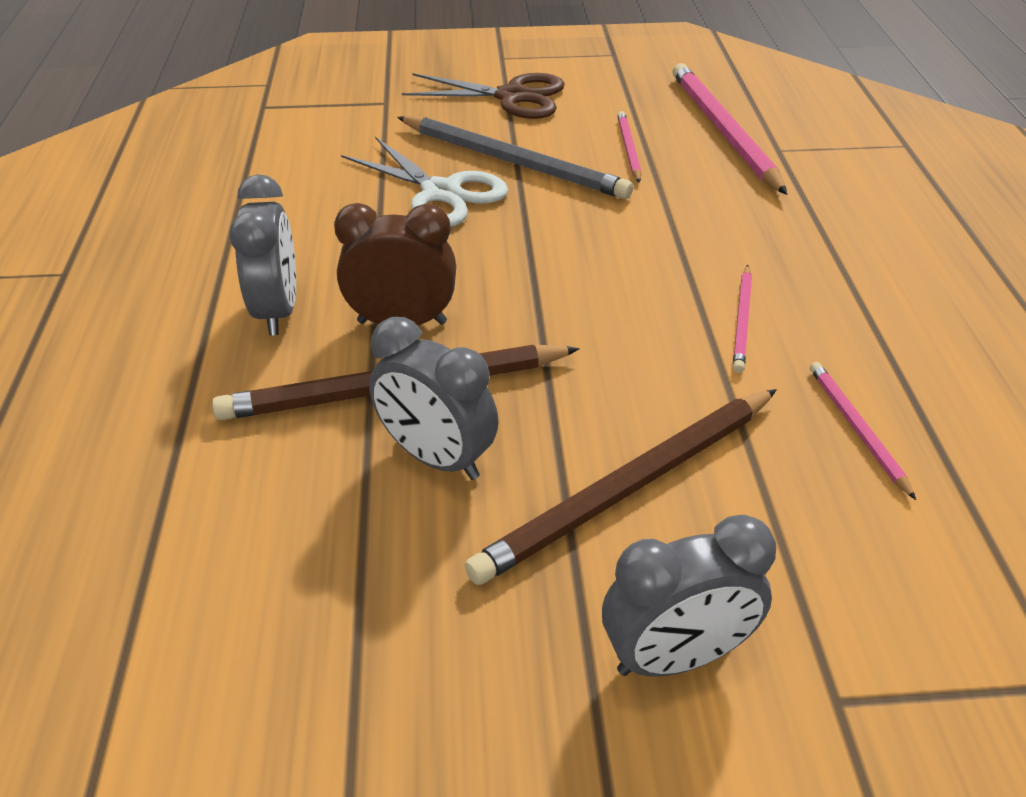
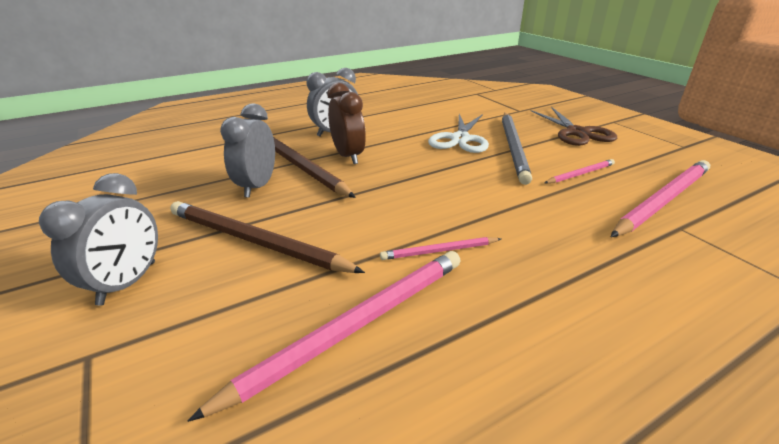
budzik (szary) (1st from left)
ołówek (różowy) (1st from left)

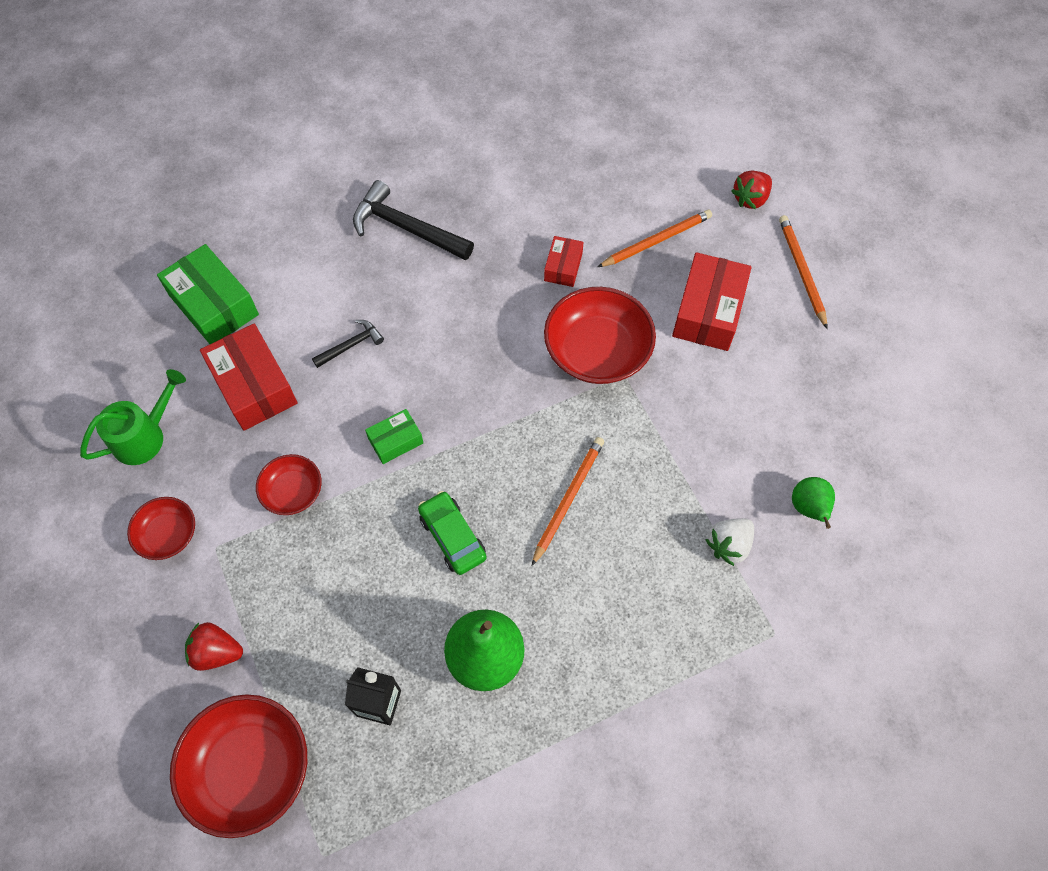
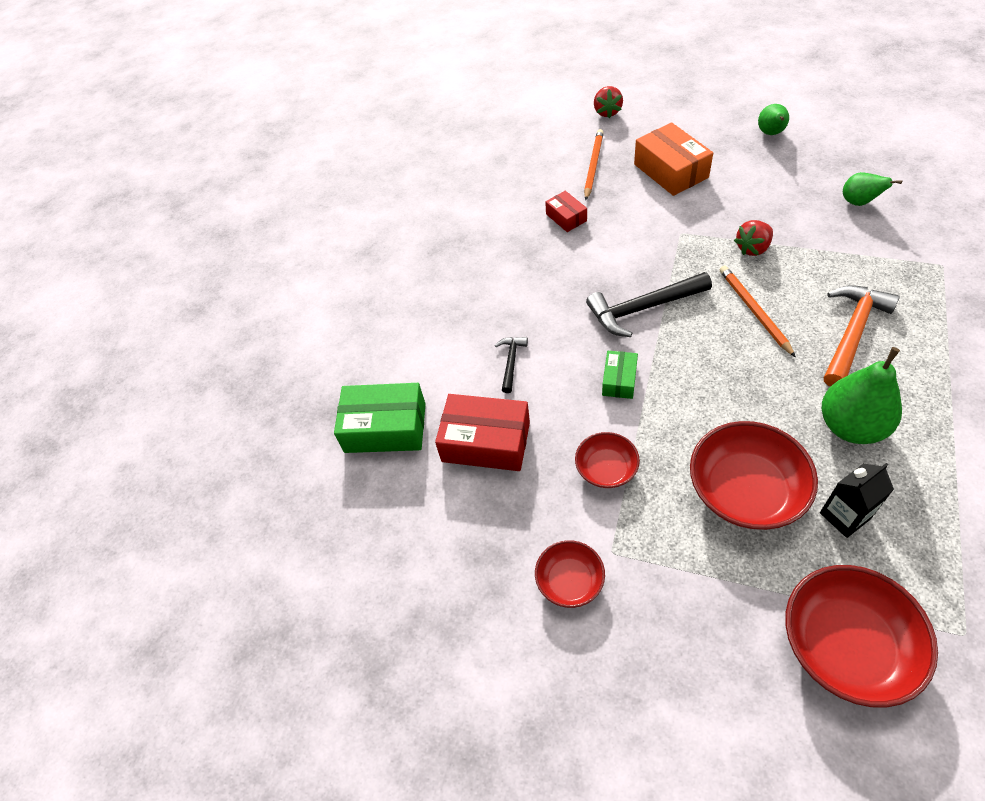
konewka (zielony)
truskawka (czerwony) (2nd from left)
młotek (czarny) (2nd from left)
samochód (zielony)
miska (czerwony) (3rd from left)
pudełko (pomarańczowy)
truskawka (biały)
ołówek (pomarańczowy) (3rd from left in the first image)
gruszka (zielony) (1st from left)
młotek (pomarańczowy)

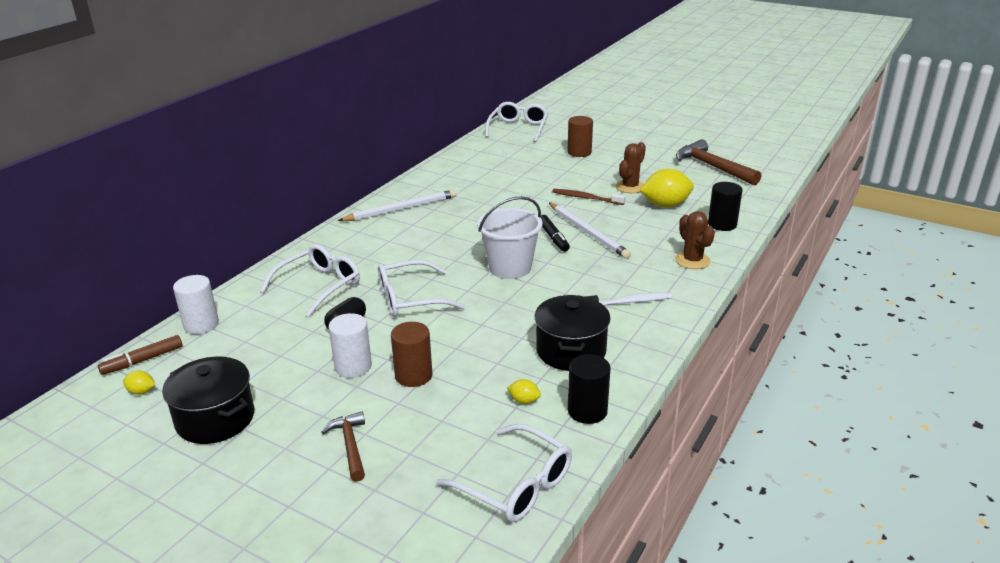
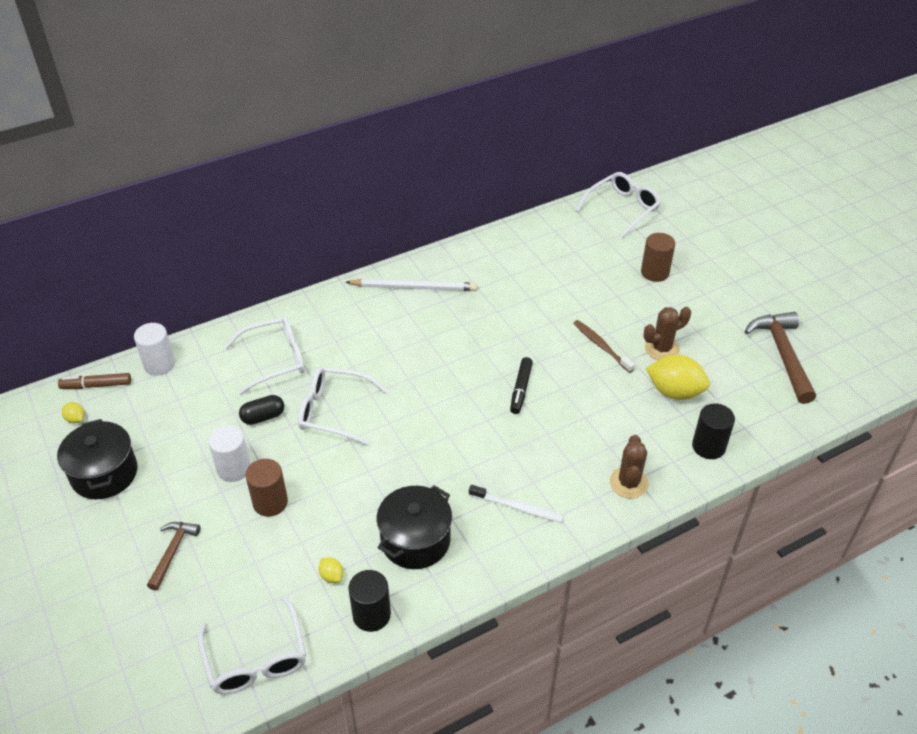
wiadro (biały)
ołówek (biały) (2nd from left in the first image)

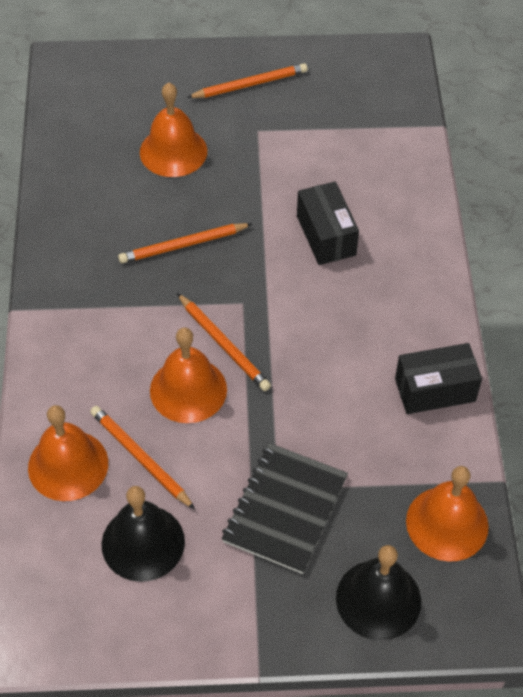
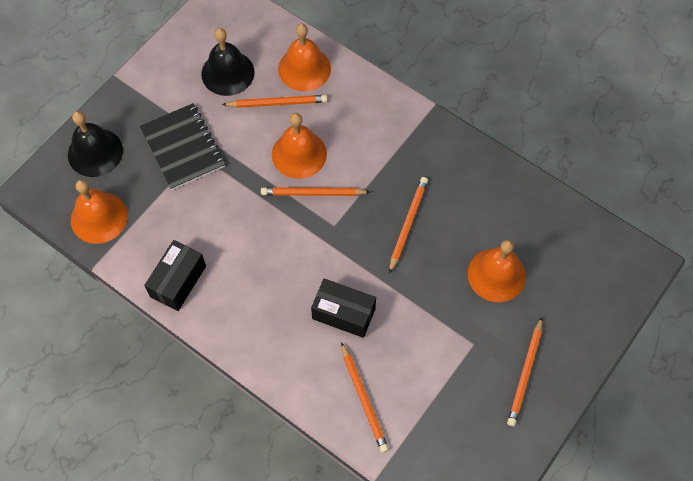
ołówek (pomarańczowy) (3rd from left)

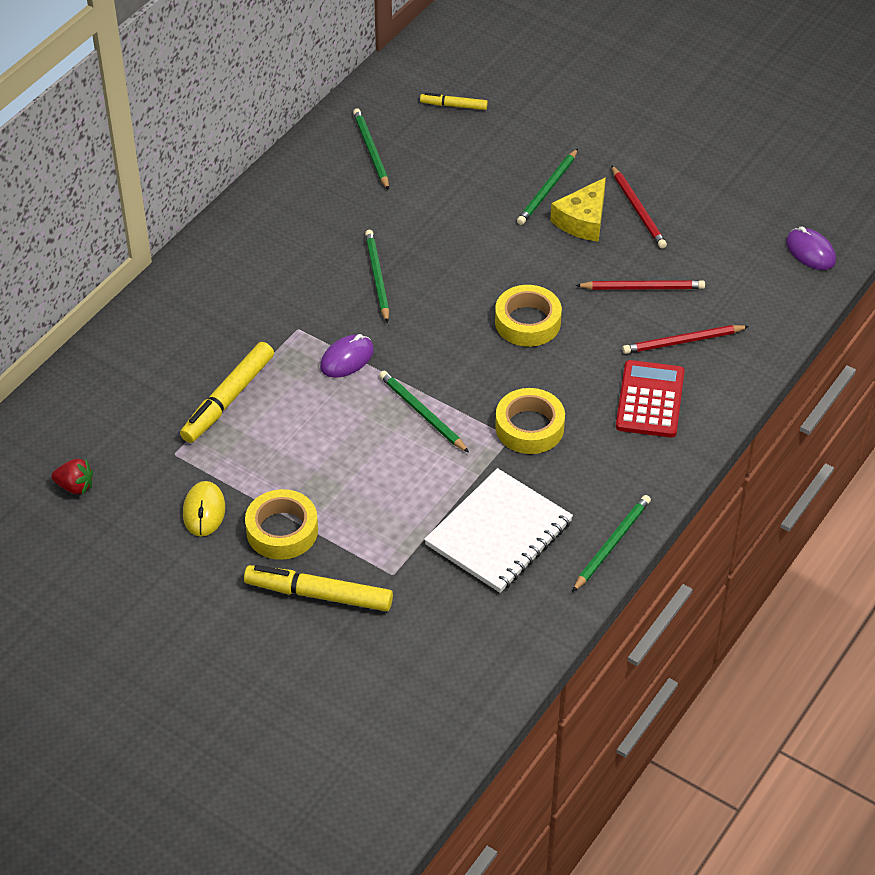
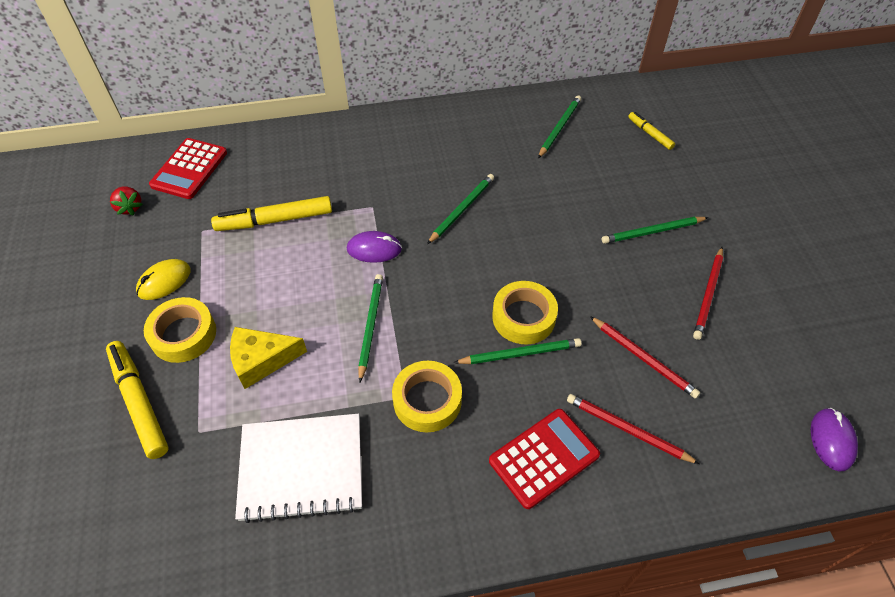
ser (żółty)
ołówek (zielony) (3rd from left)
kalkulator (czerwony) (1st from left)

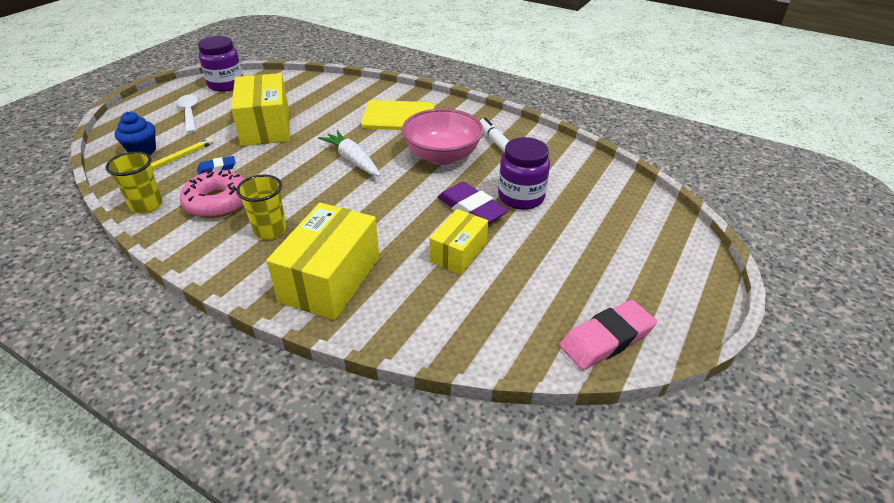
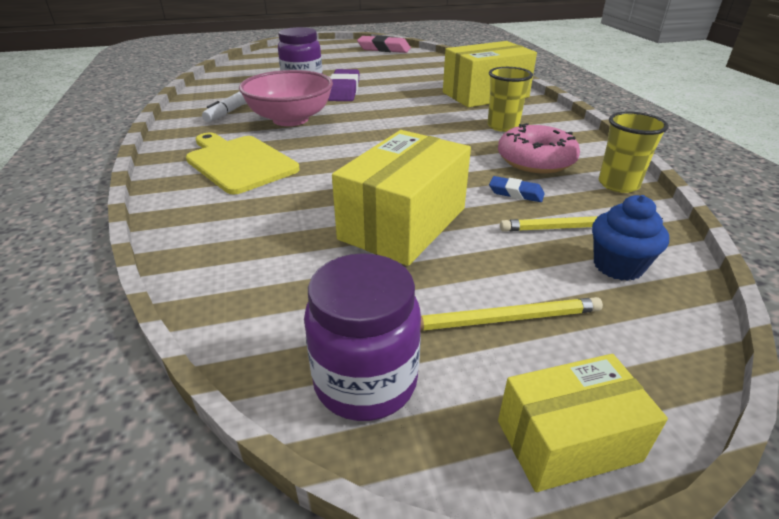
ołówek (żółty) (1st from left)
marchewka (biały)
pudełko (żółty) (3rd from left)

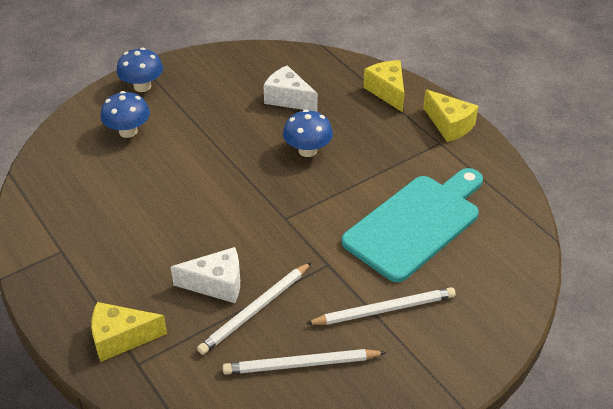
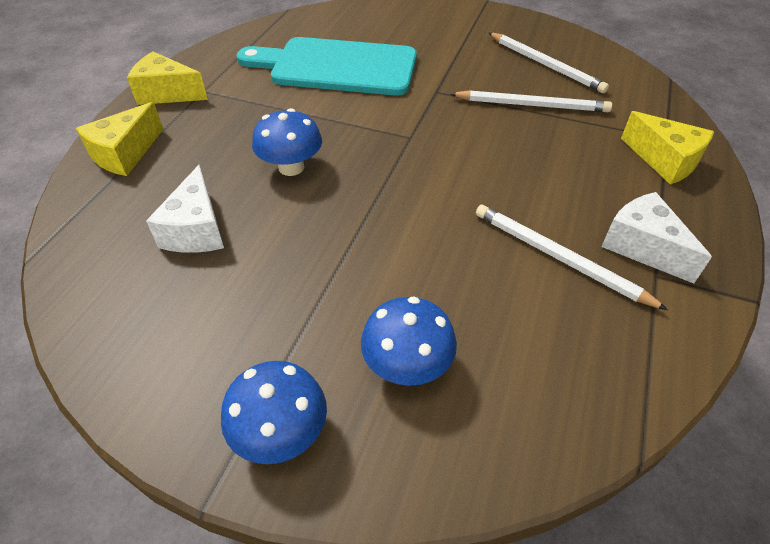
ser (biały) (2nd from left)
ołówek (biały) (3rd from left)
ser (żółty) (2nd from left)

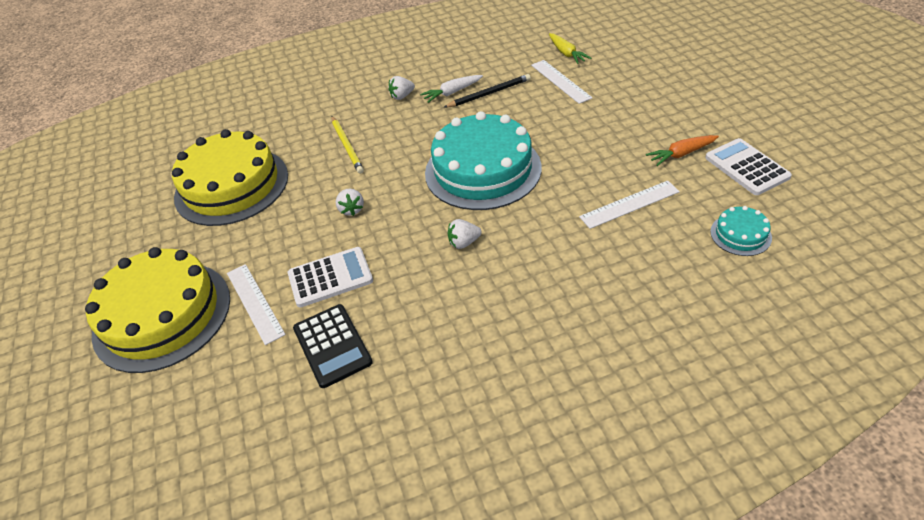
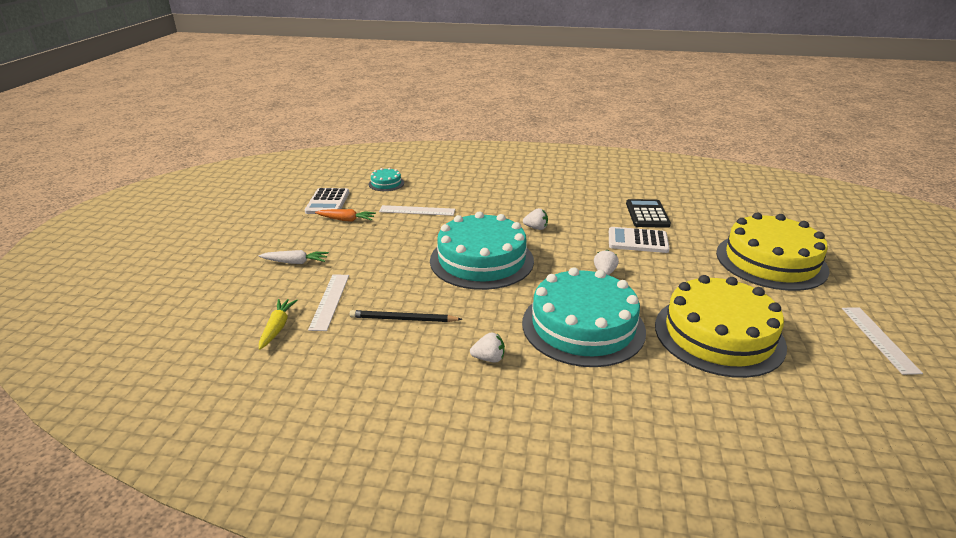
linijka (biały) (3rd from left)
tort (turkusowy) (3rd from left)
marchewka (biały)

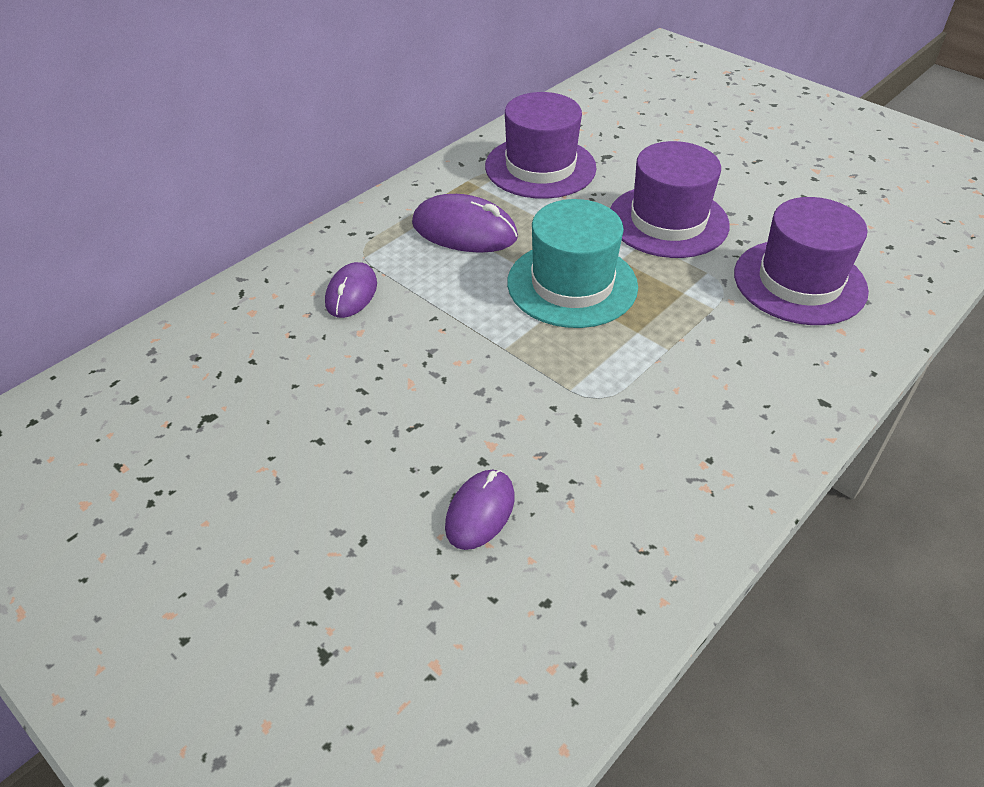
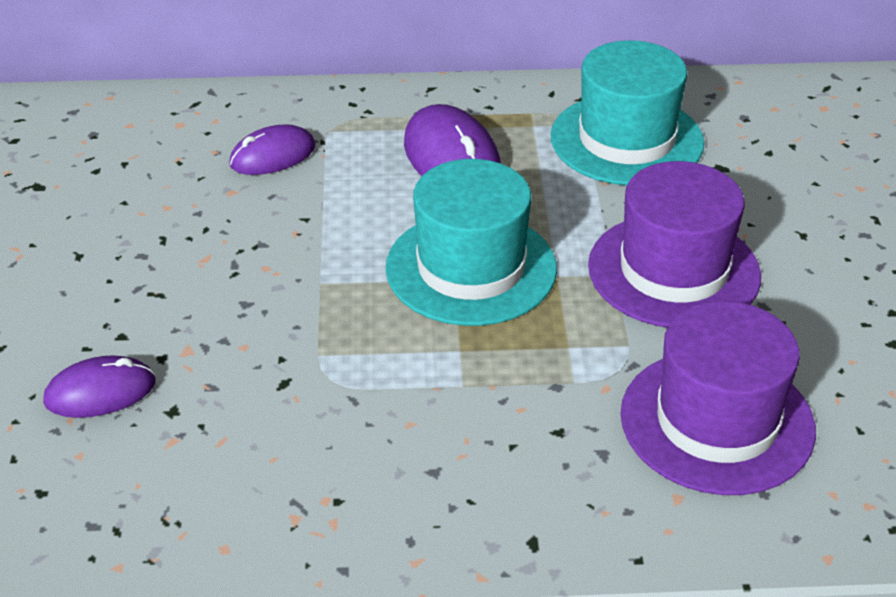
kapelusz (turkusowy) (2nd from left)

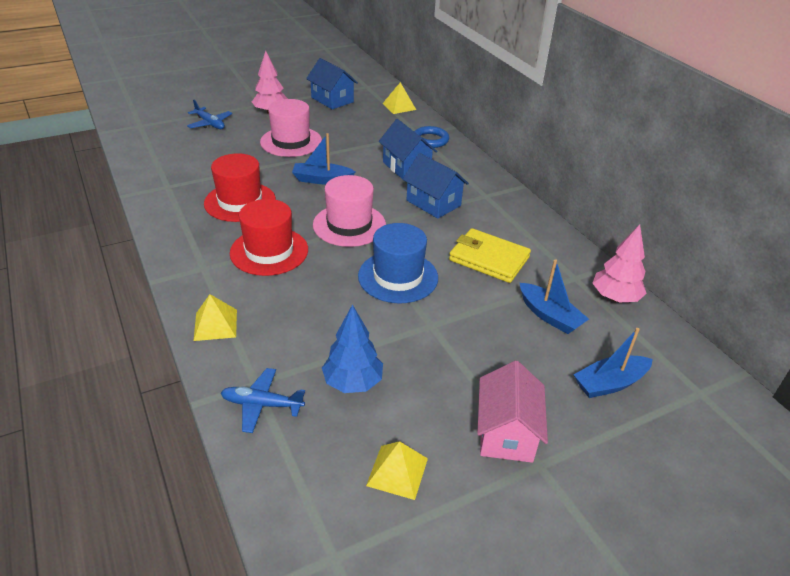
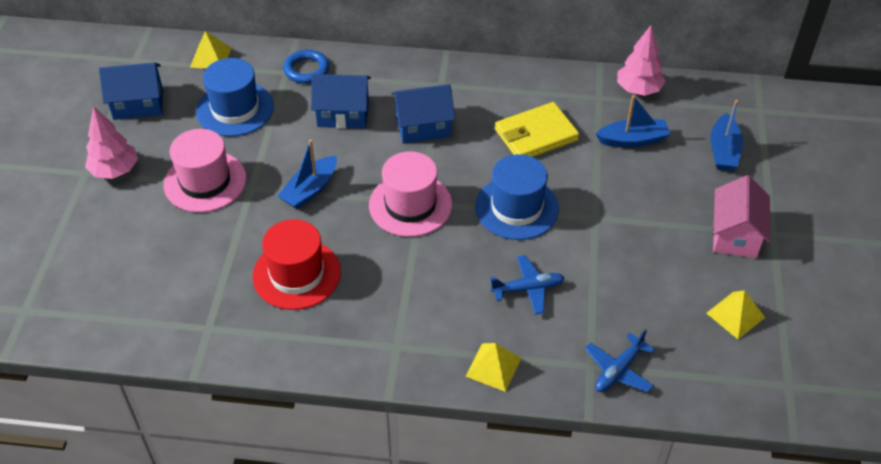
samolot (niebieski) (1st from left)
kapelusz (czerwony) (2nd from left in the first image)
drzewko (niebieski)
domek (różowy)
kapelusz (niebieski) (1st from left)

